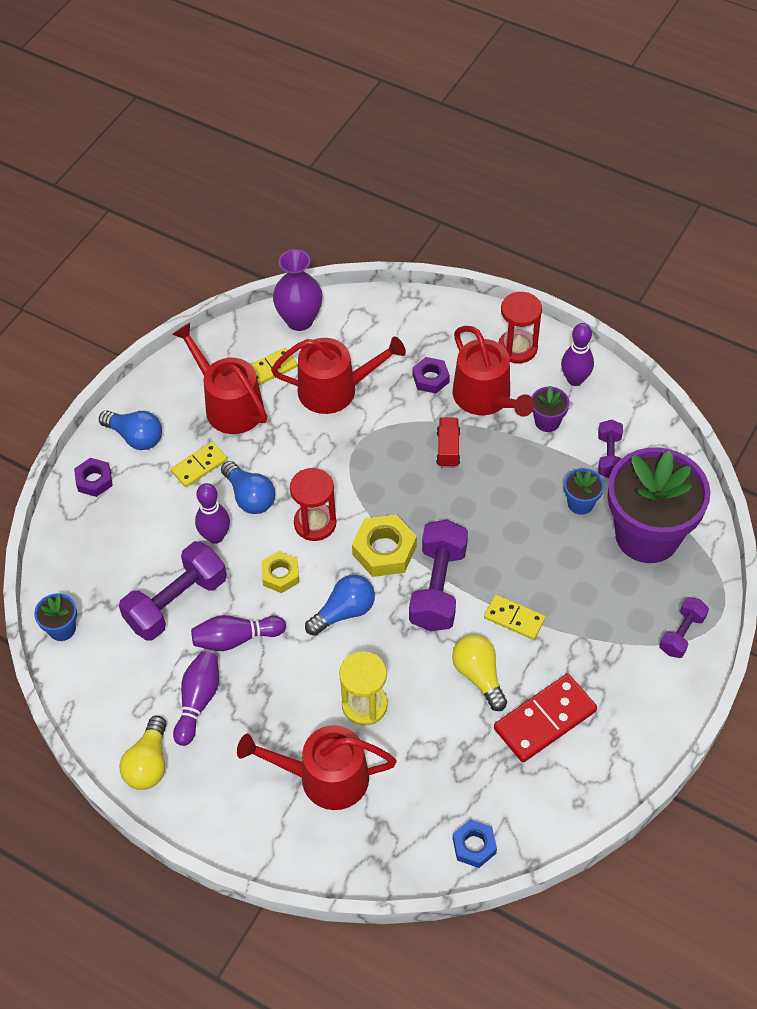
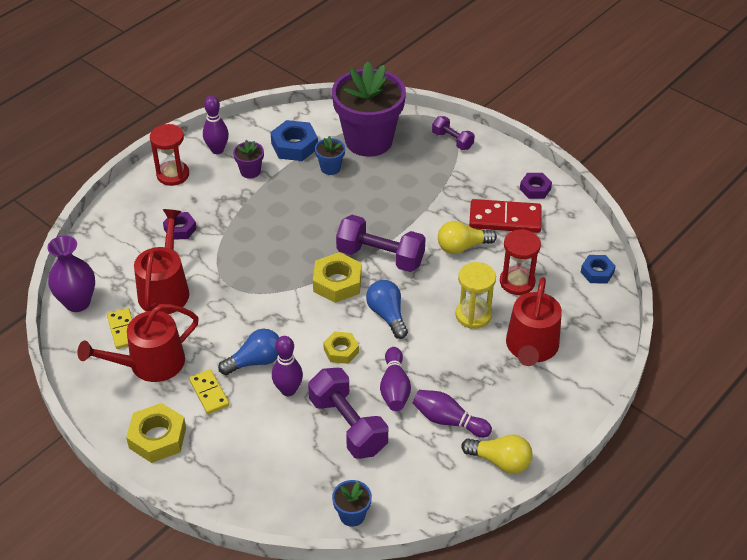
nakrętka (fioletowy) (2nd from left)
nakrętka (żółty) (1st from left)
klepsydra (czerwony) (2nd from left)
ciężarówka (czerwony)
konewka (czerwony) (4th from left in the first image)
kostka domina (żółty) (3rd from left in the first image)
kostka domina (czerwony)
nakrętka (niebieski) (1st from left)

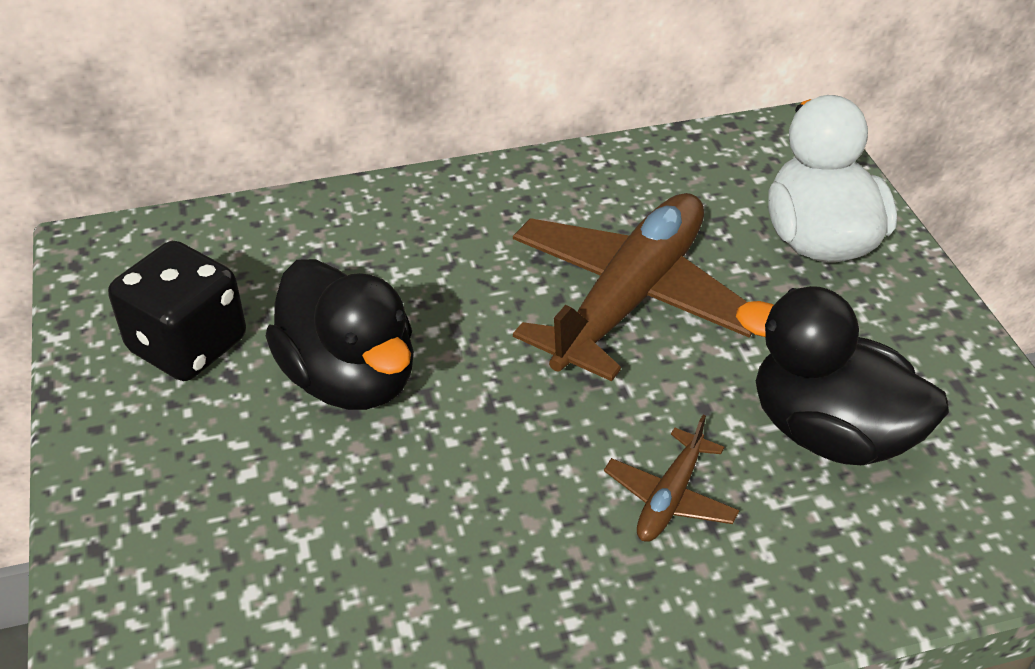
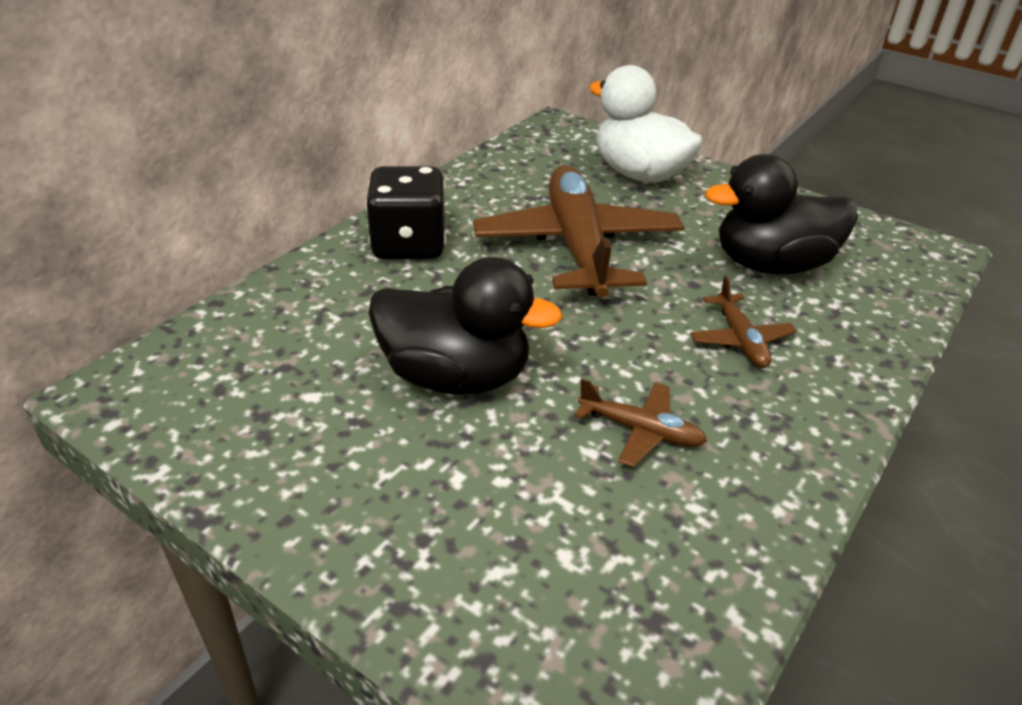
kostka do gry (czarny)
samolot (brązowy) (2nd from left)

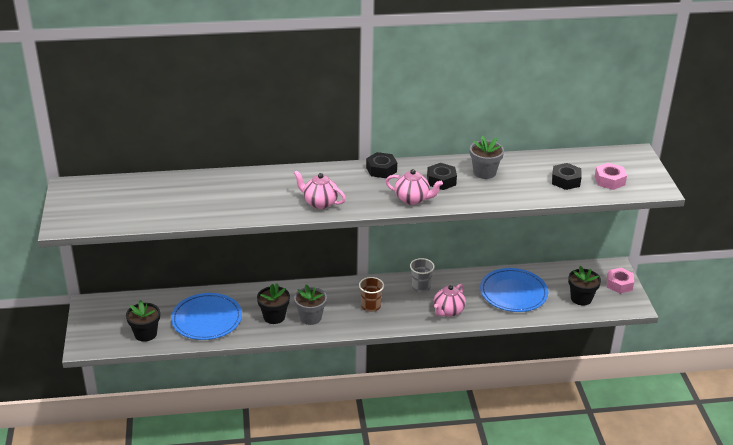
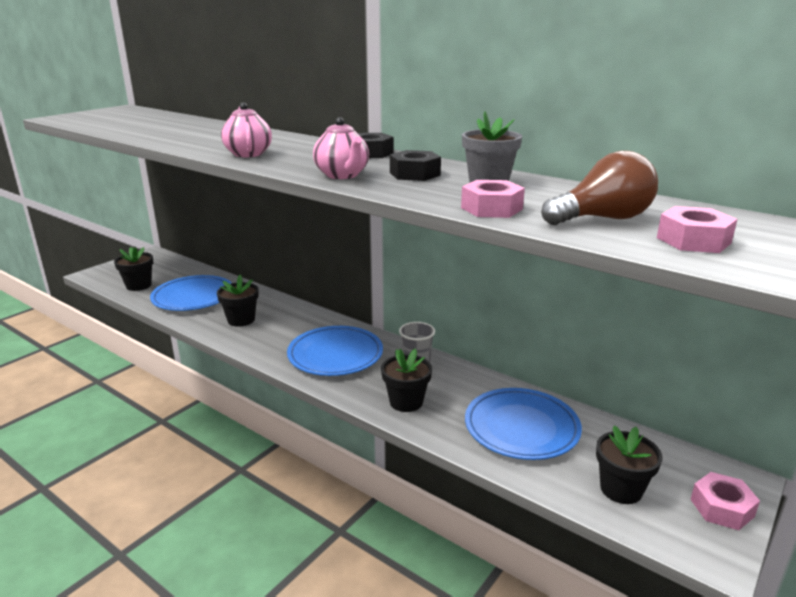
doniczka (szary) (1st from left in the first image)
talerz (niebieski) (2nd from left)
doniczka (czarny) (3rd from left)
żarówka (brązowy)
nakrętka (różowy) (1st from left)

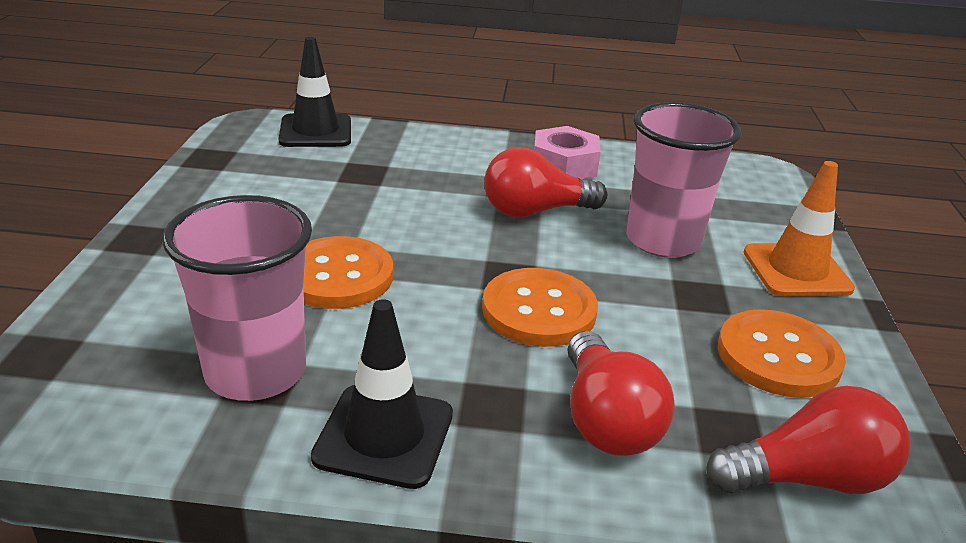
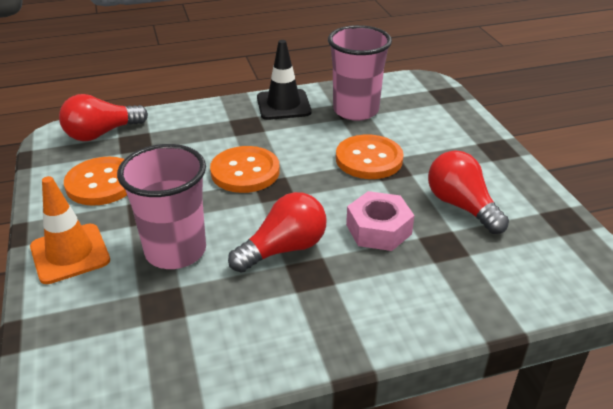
pachołek (czarny) (1st from left in the first image)
nakrętka (różowy)
żarówka (czerwony) (3rd from left)

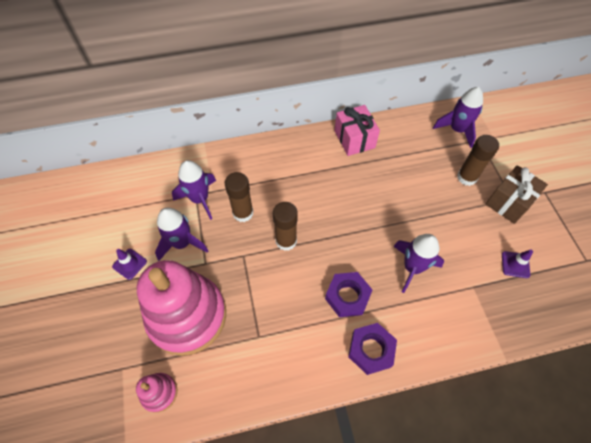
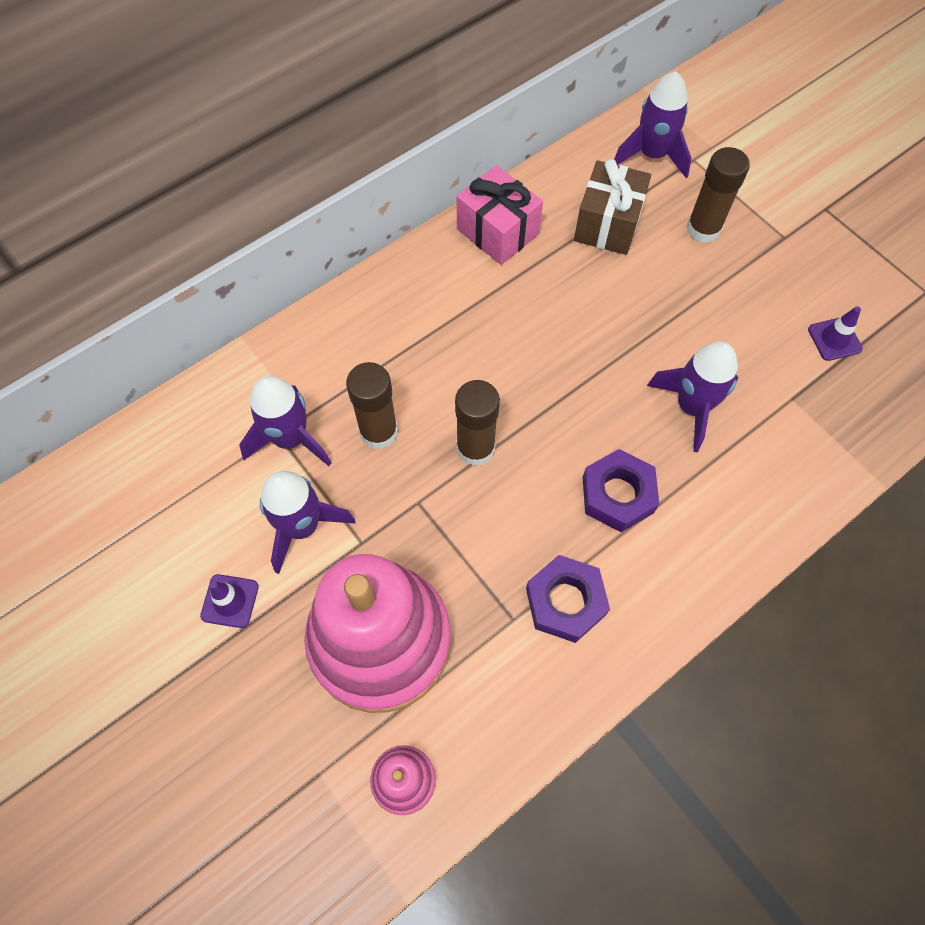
nakrętka (fioletowy) (1st from left)
prezent (brązowy)

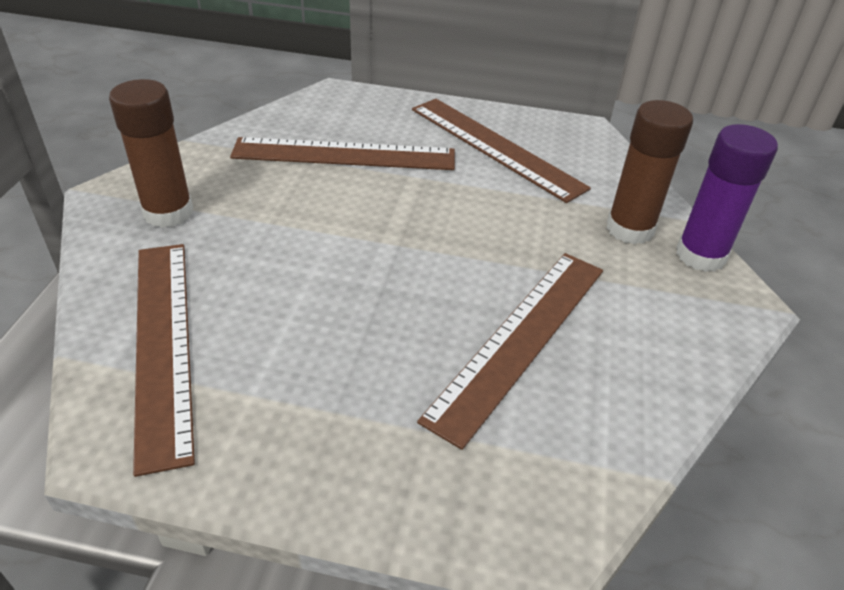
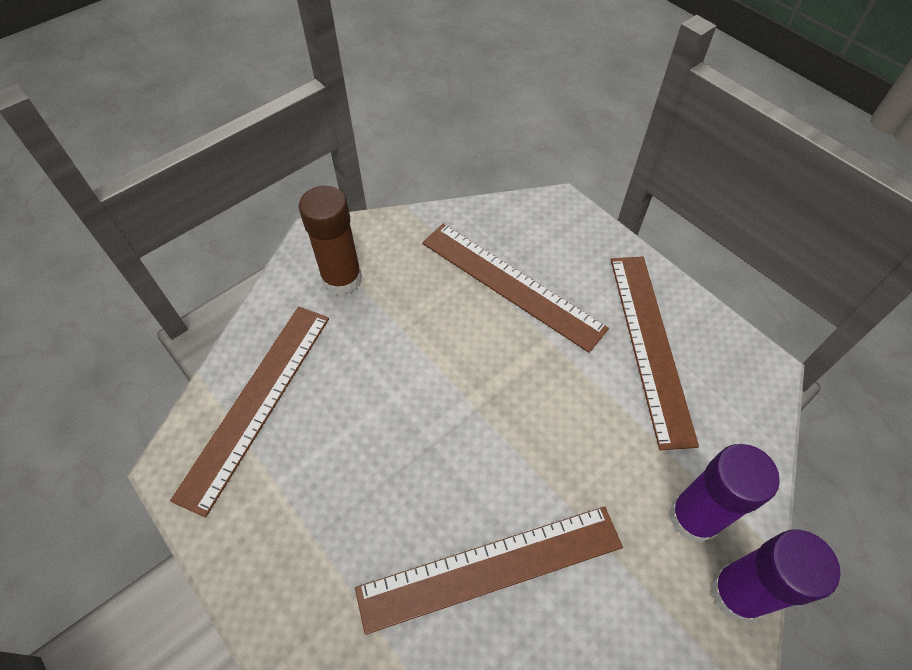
klej w sztyfcie (fioletowy) (1st from left)

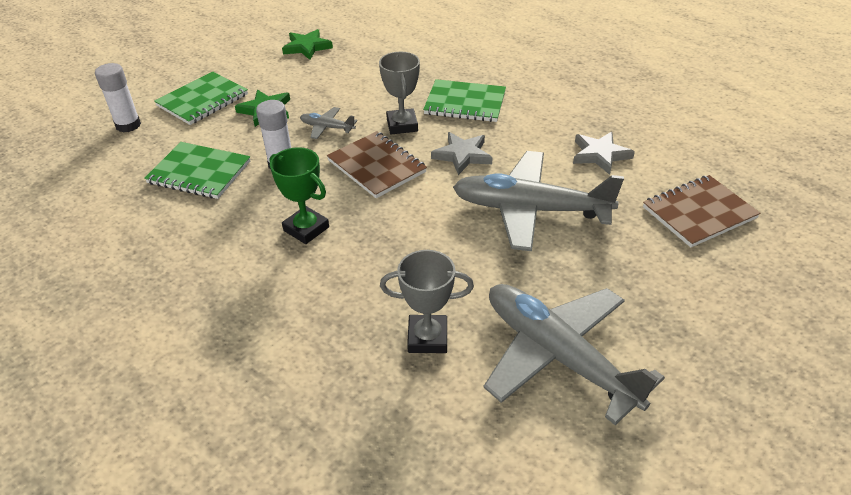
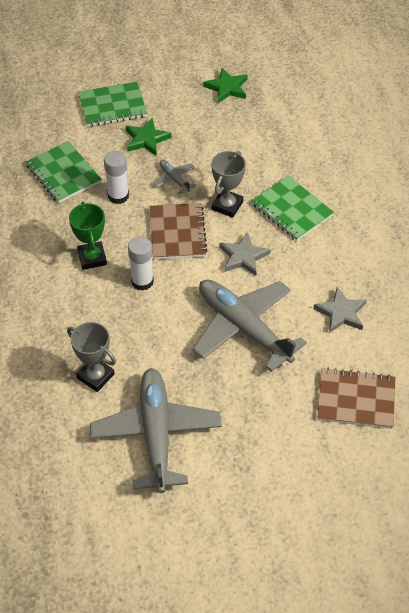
klej w sztyfcie (biały) (2nd from left)

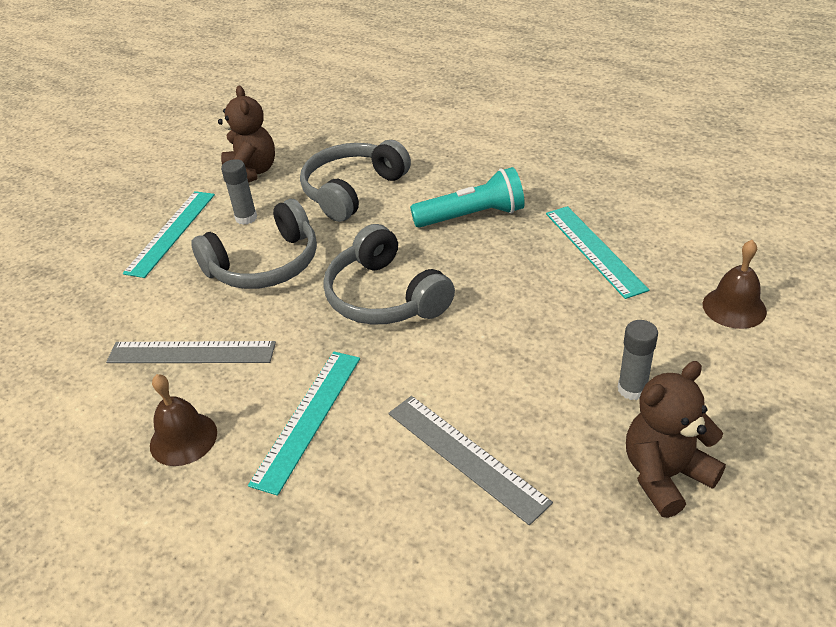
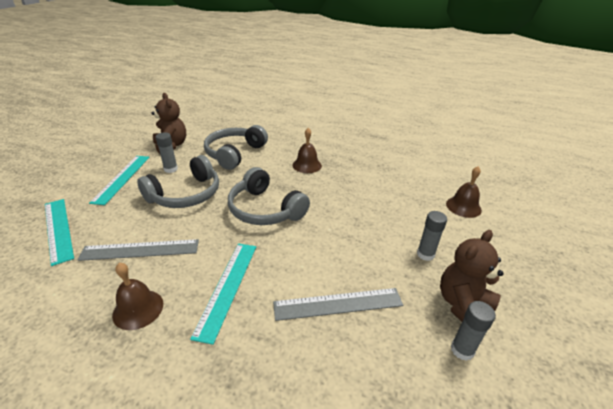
linijka (szary) (2nd from left)
dzwonek (brązowy) (2nd from left)
linijka (turkusowy) (1st from left)
klej w sztyfcie (szary) (3rd from left)

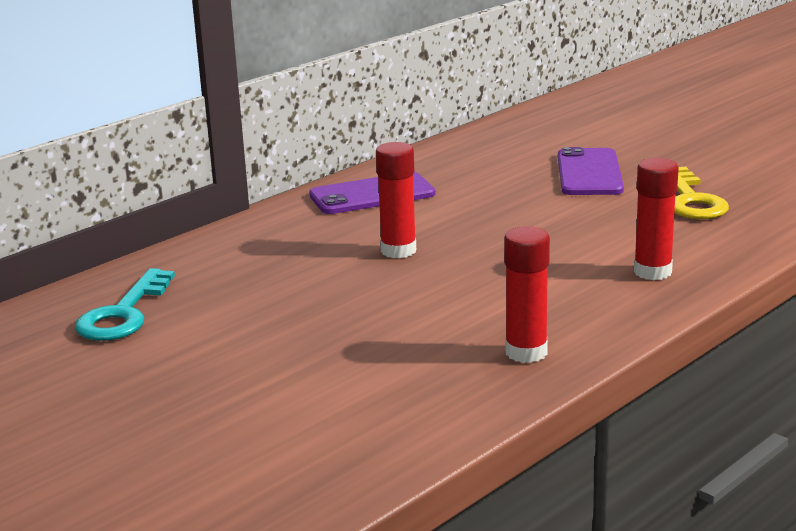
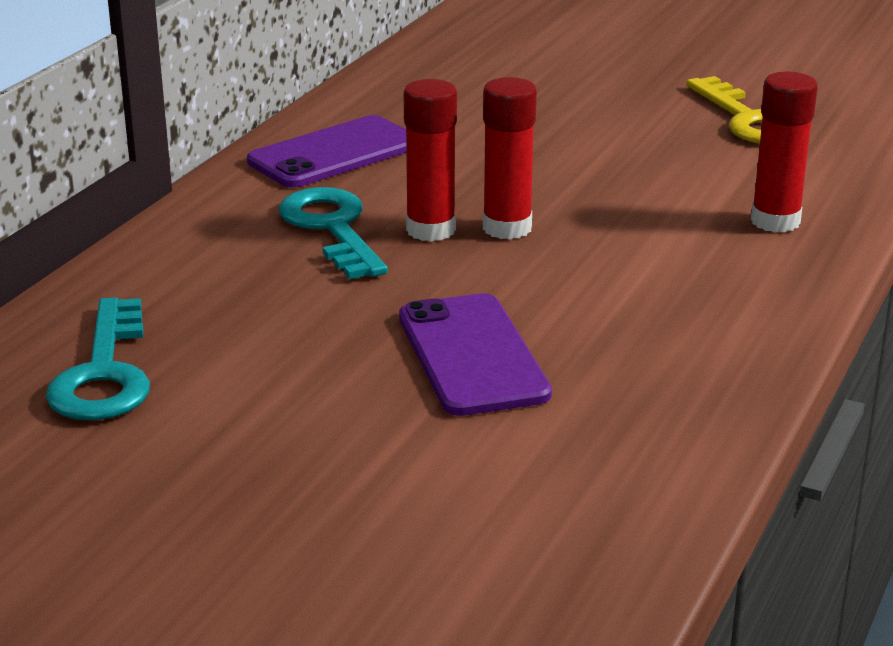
klej w sztyfcie (czerwony) (2nd from left)
telefon (fioletowy) (2nd from left)
klucz (turkusowy) (2nd from left)

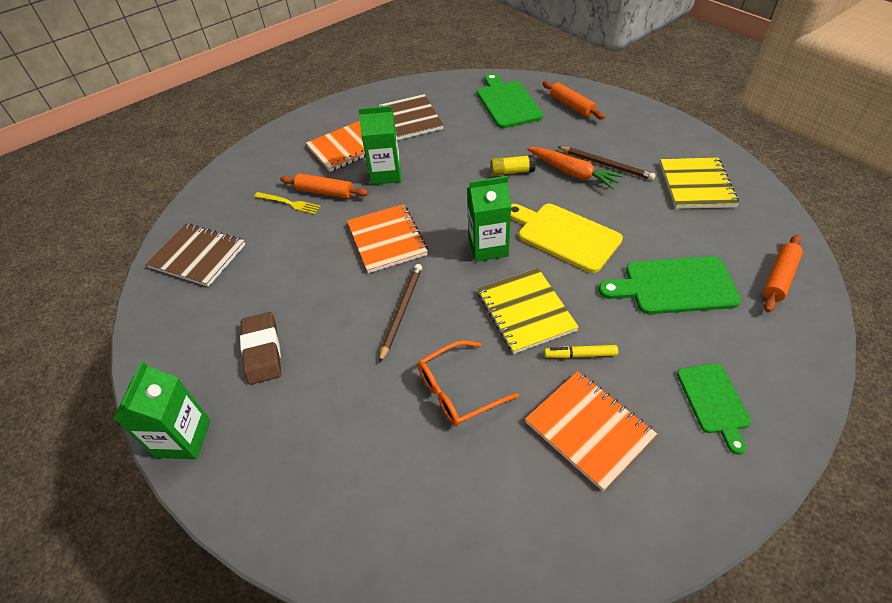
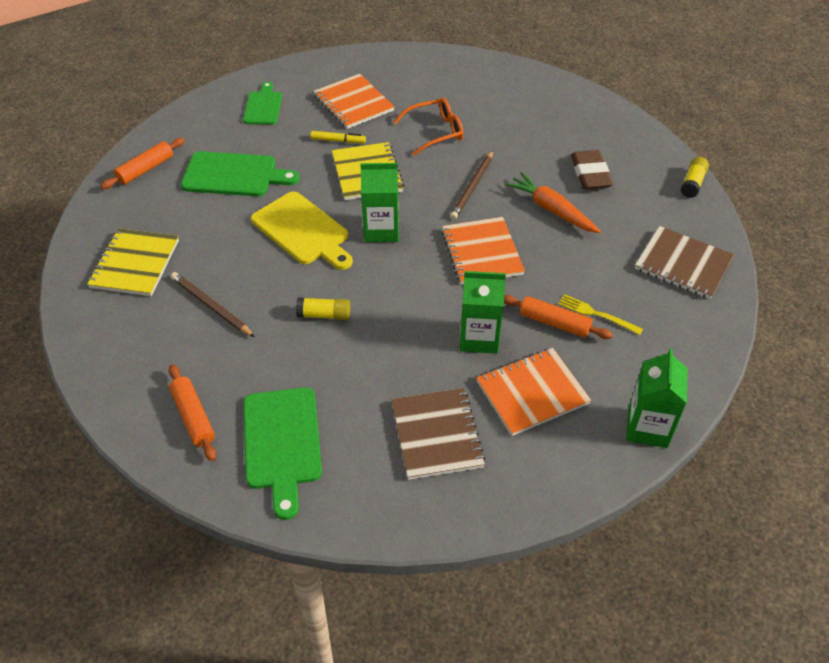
karton mleka (zielony) (3rd from left)
marchewka (pomarańczowy)
klej w sztyfcie (żółty) (2nd from left)

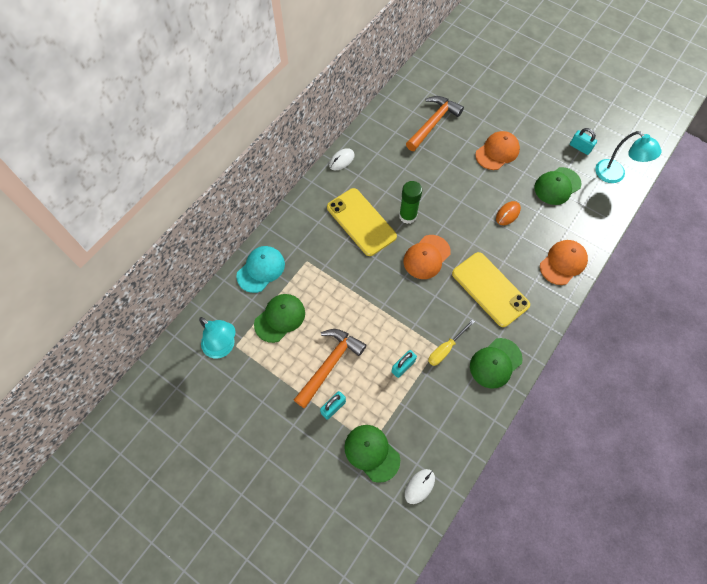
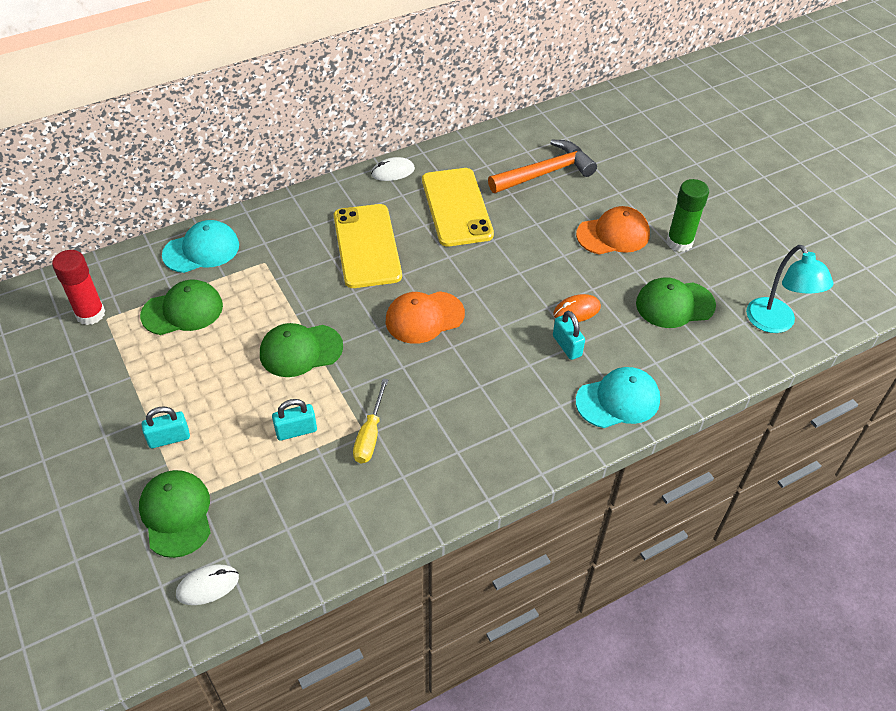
klej w sztyfcie (czerwony)
młotek (pomarańczowy) (1st from left in the first image)
klej w sztyfcie (zielony)
śrubokręt (żółty)
telefon (żółty) (2nd from left)
czapka (zielony) (3rd from left)
czapka (turkusowy) (2nd from left)
kłódka (turkusowy) (3rd from left)

